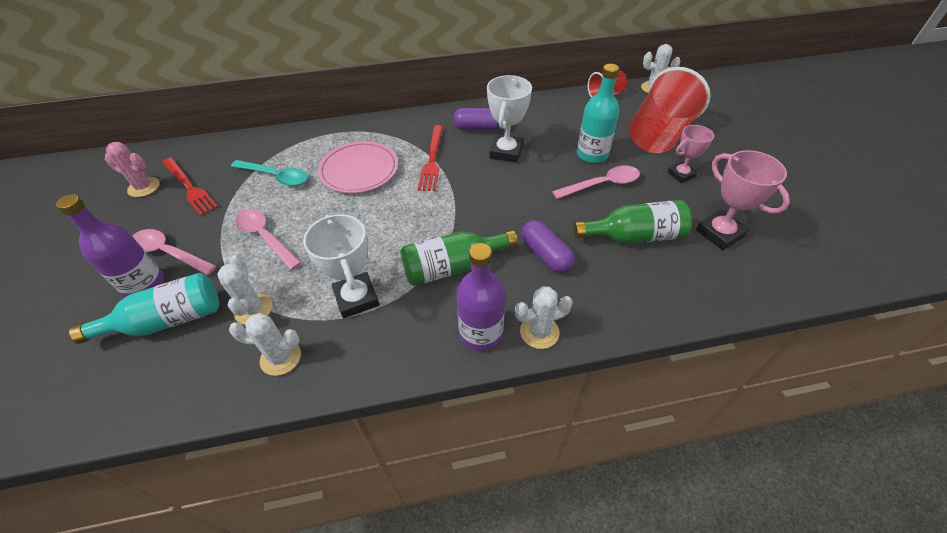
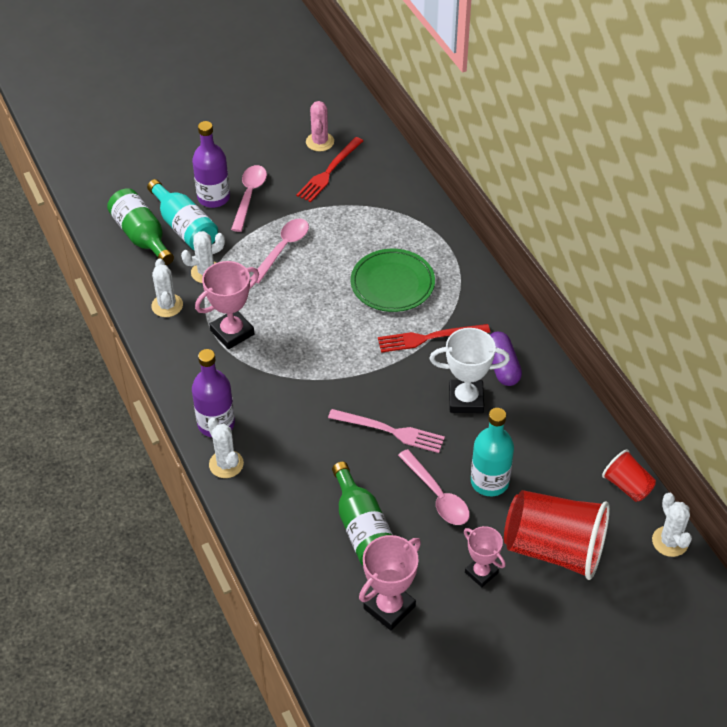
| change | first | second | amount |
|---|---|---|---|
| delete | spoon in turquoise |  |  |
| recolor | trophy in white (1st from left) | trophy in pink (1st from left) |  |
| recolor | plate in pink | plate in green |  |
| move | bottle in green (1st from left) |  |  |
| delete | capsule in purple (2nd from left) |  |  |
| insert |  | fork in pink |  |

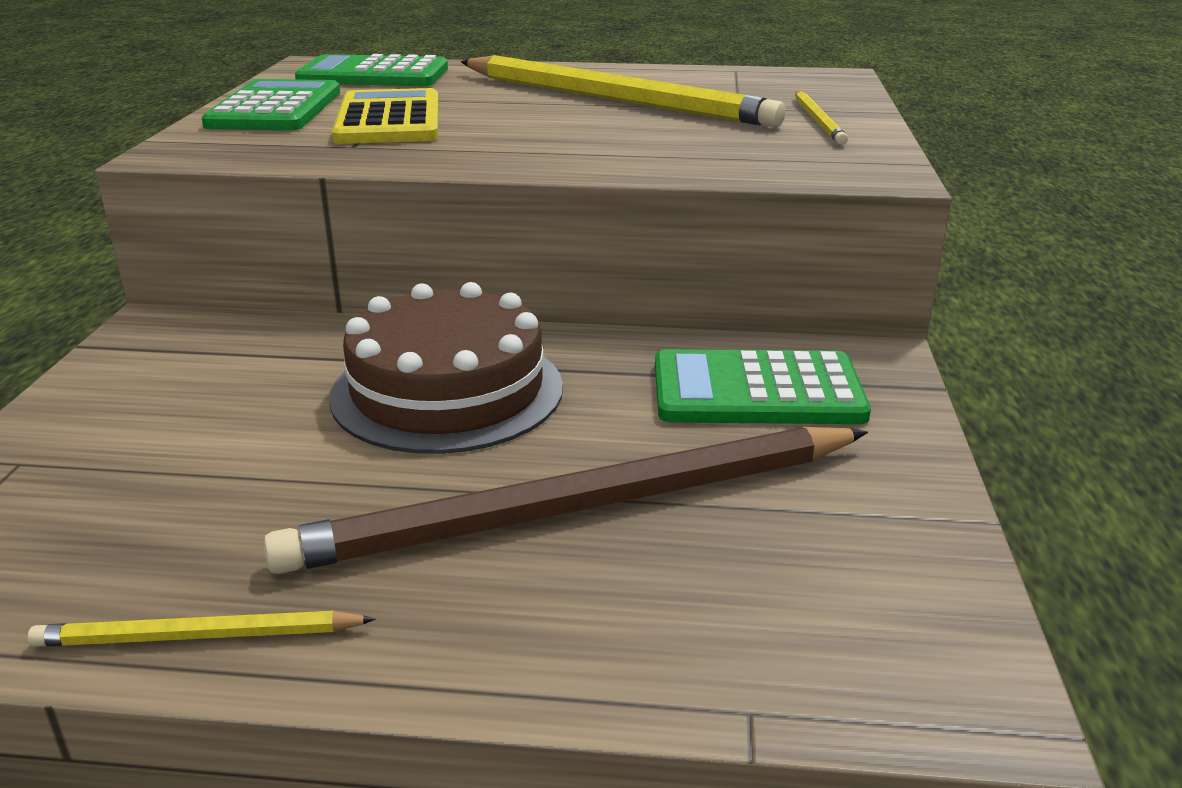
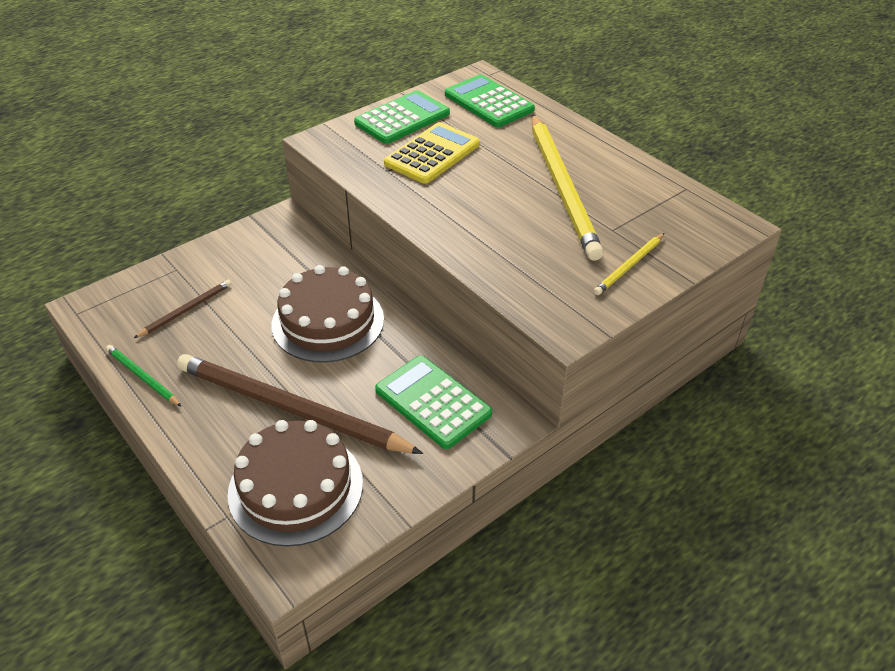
| change | first | second | amount |
|---|---|---|---|
| recolor | pencil in yellow (1st from left) | pencil in green |  |
| insert |  | pencil in brown (1st from left) |  |
| insert |  | cake in brown (1st from left) |  |

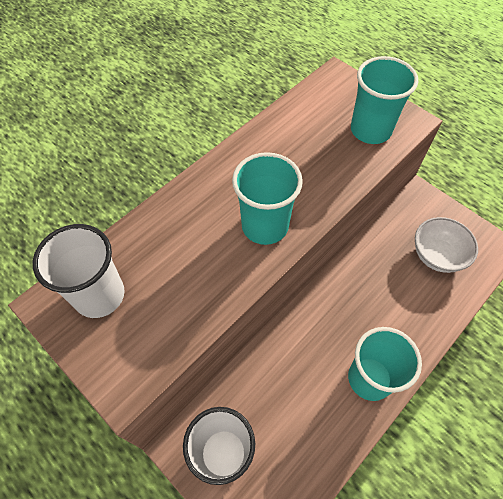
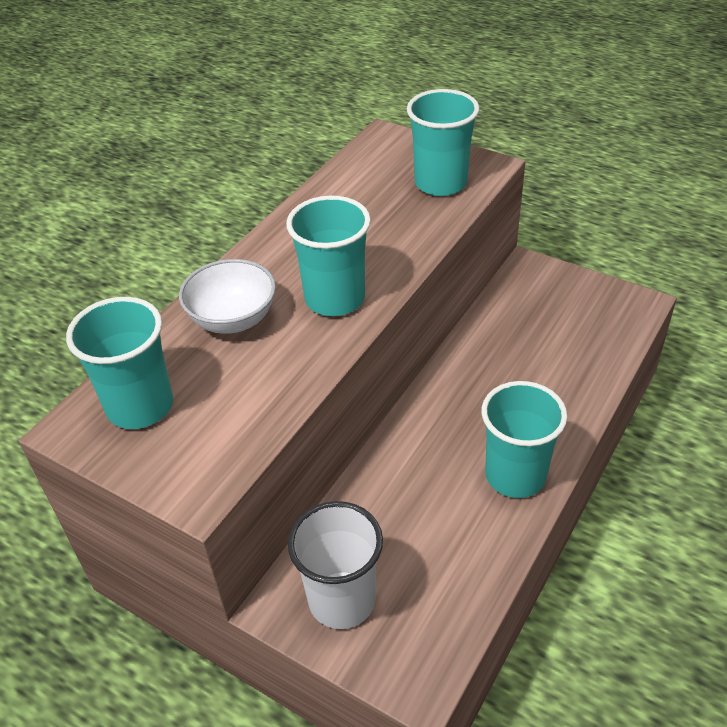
| change | first | second | amount |
|---|---|---|---|
| recolor | cup in white (1st from left) | cup in turquoise (1st from left) |  |
| move | bowl in white |  |  |

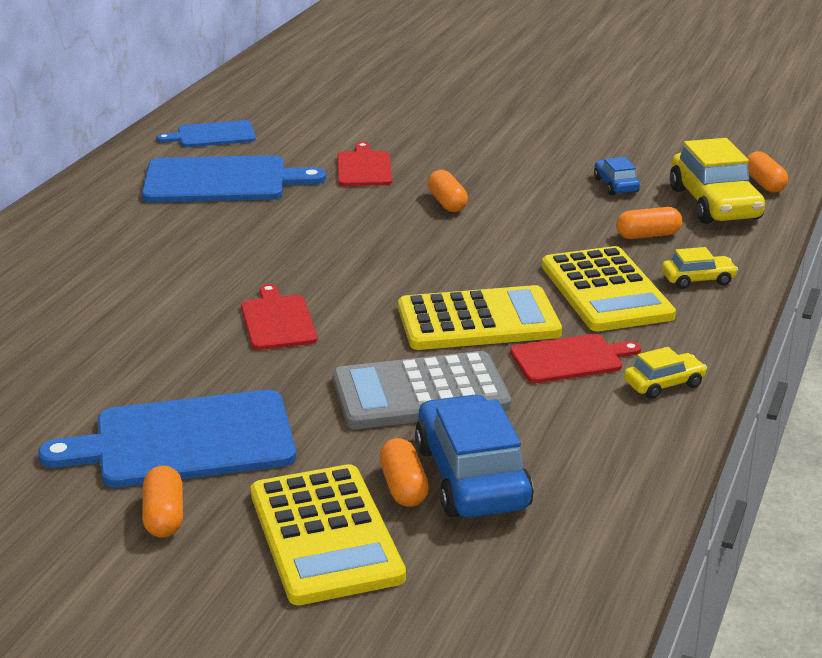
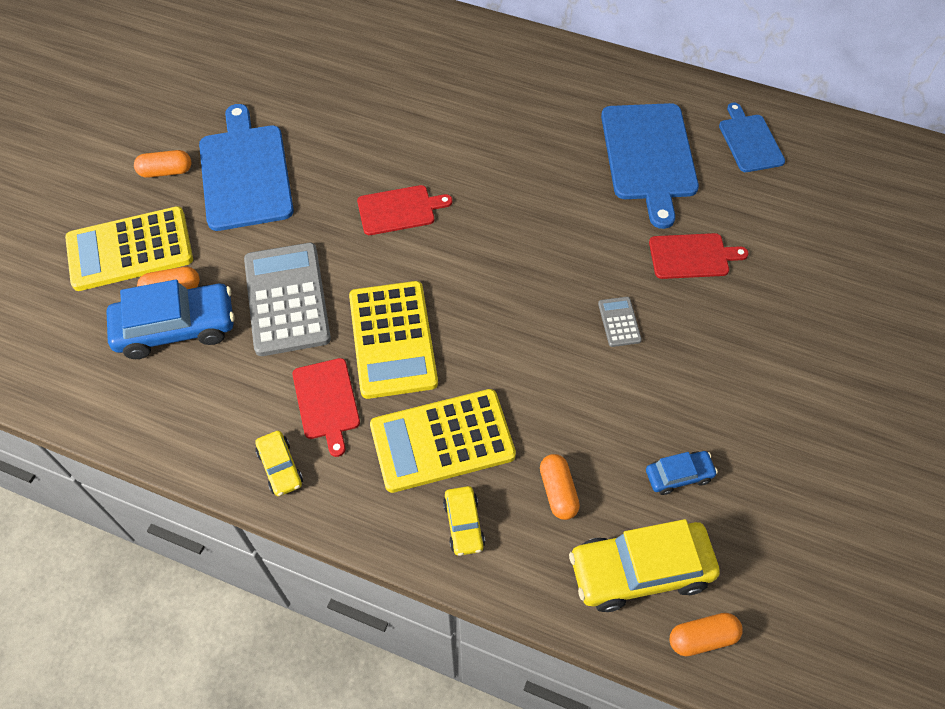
| change | first | second | amount |
|---|---|---|---|
| replace | capsule in orange (3rd from left) | calculator in grey (2nd from left) |  |

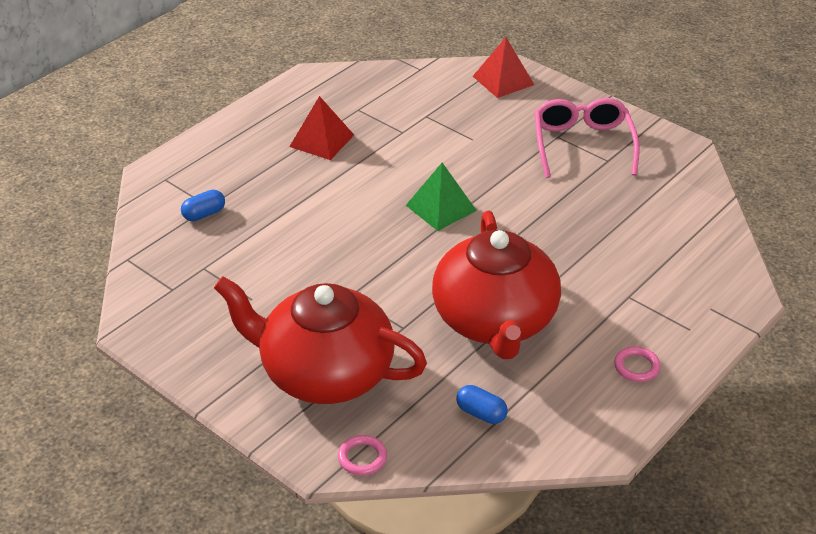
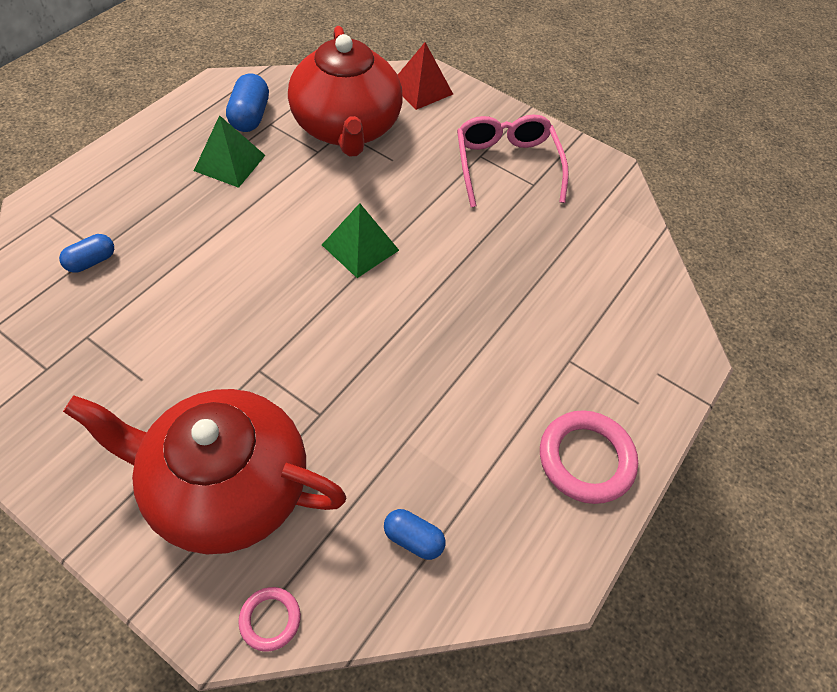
| change | first | second | amount |
|---|---|---|---|
| recolor | pyramid in red (1st from left) | pyramid in green (1st from left) |  |
| move | teapot in red (2nd from left) |  |  |
| resize | ring in pink (2nd from left) |  | x1.88 |
| insert |  | capsule in blue (2nd from left) |  |

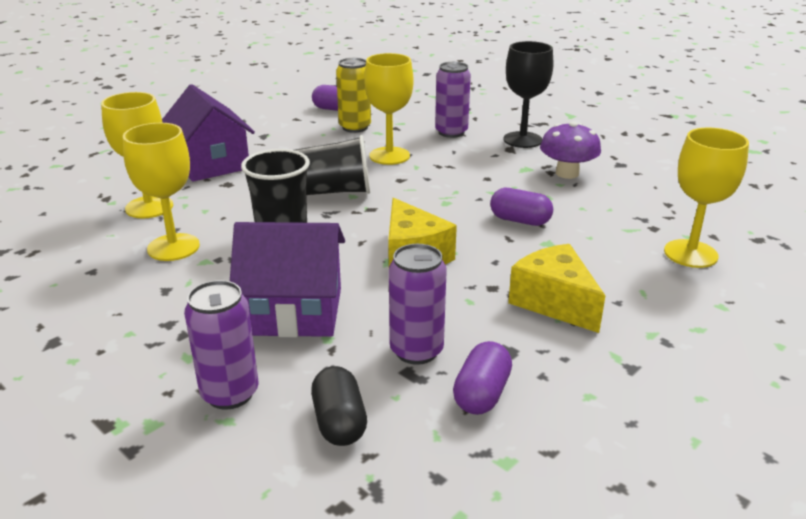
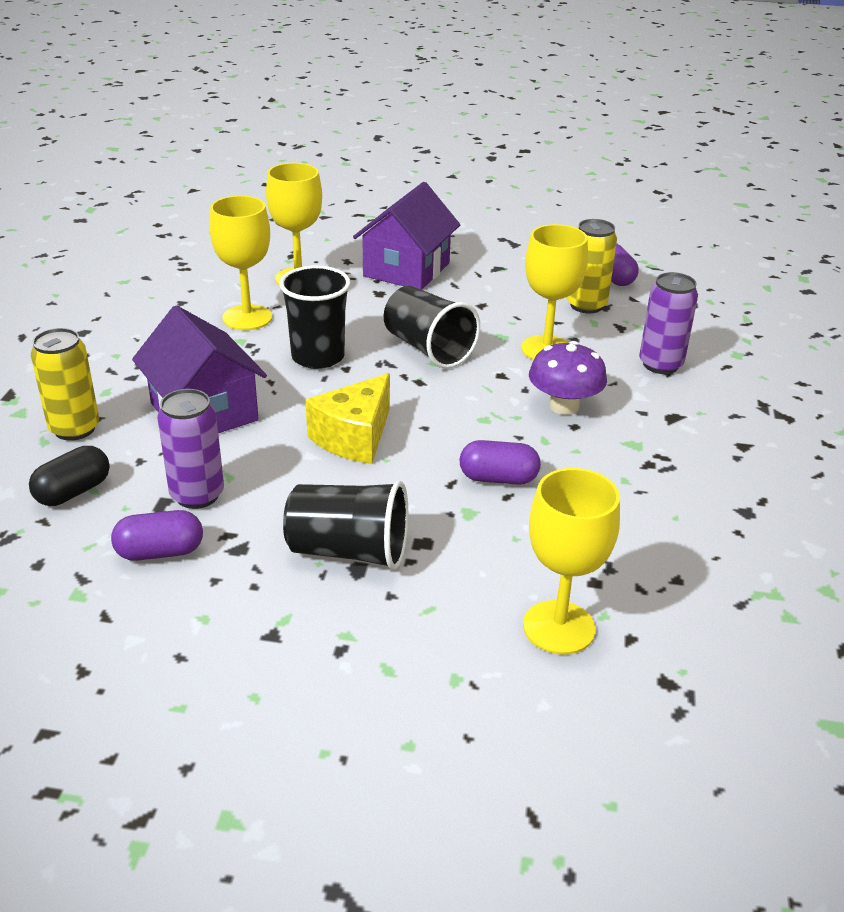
| change | first | second | amount |
|---|---|---|---|
| recolor | can in purple (1st from left) | can in yellow (1st from left) |  |
| rotate | capsule in purple (3rd from left in the first image) | capsule in purple (2nd from left) | 75 degrees counterclockwise |
| delete | goblet in black |  |  |
| replace | cheese in yellow (2nd from left) | cup in black (2nd from left) |  |
| move | mushroom in purple |  |  |

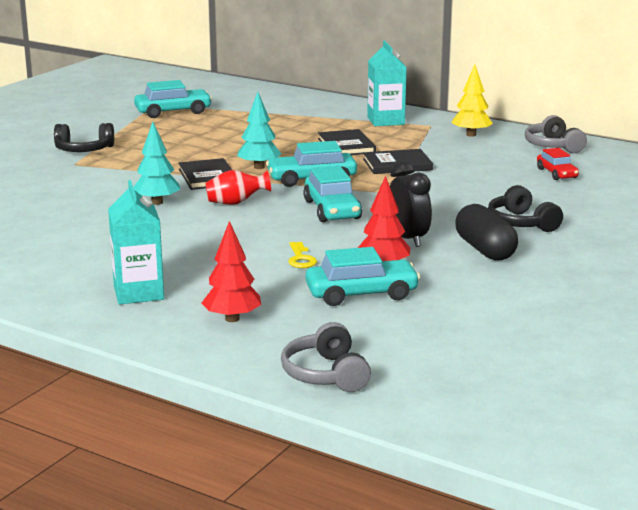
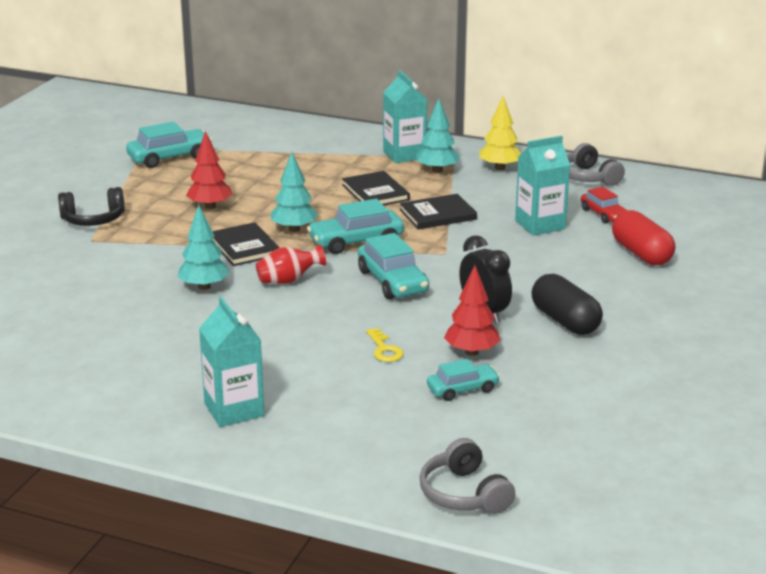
| change | first | second | amount |
|---|---|---|---|
| move | tree in red (1st from left) |  |  |
| resize | car in turquoise (4th from left) |  | x0.63 |
| delete | headphones in black (2nd from left) |  |  |
| insert |  | tree in turquoise (3rd from left) |  |
| insert |  | carton in turquoise (3rd from left) |  |
| insert |  | capsule in red |  |

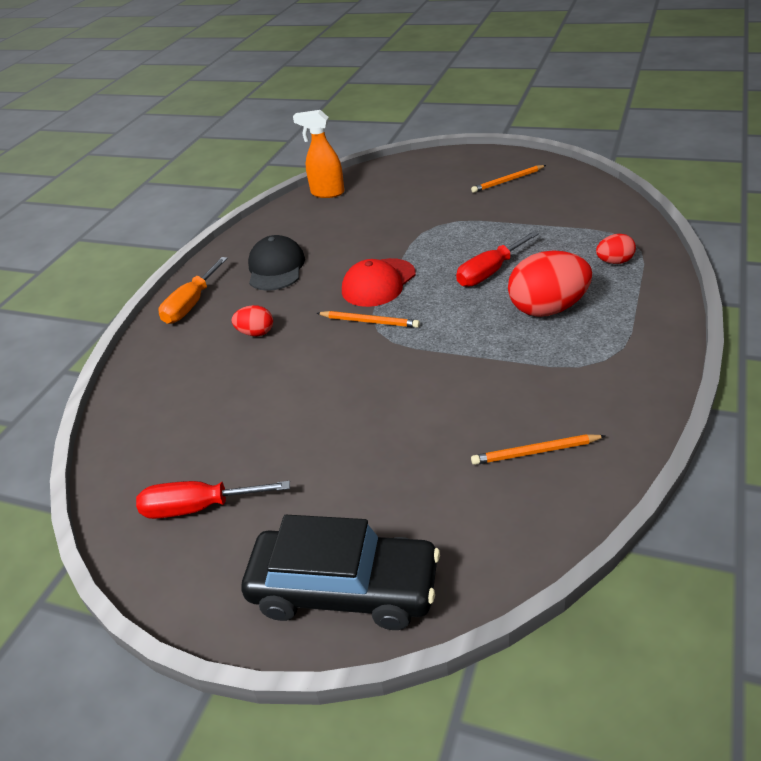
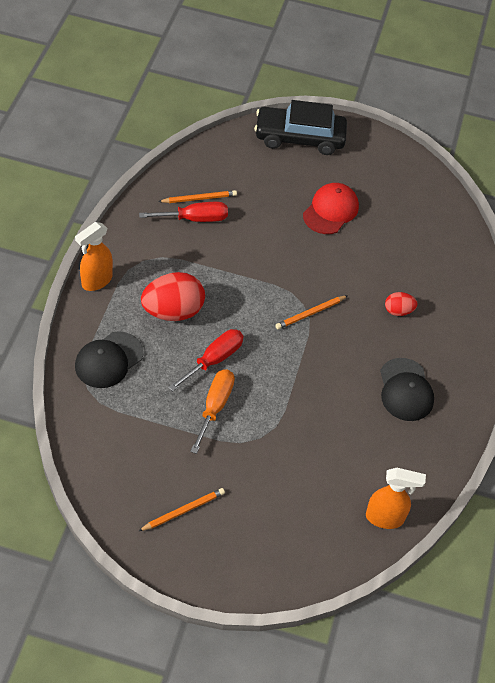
| change | first | second | amount |
|---|---|---|---|
| move | screwdriver in red (1st from left) |  |  |
| move | screwdriver in orange |  |  |
| rotate | pencil in orange (1st from left in the first image) | pencil in orange (3rd from left) | 45 degrees counterclockwise |
| move | cap in red |  |  |
| replace | egg in red (3rd from left) | cap in black (1st from left) |  |
| insert |  | spray bottle in orange (1st from left) |  |

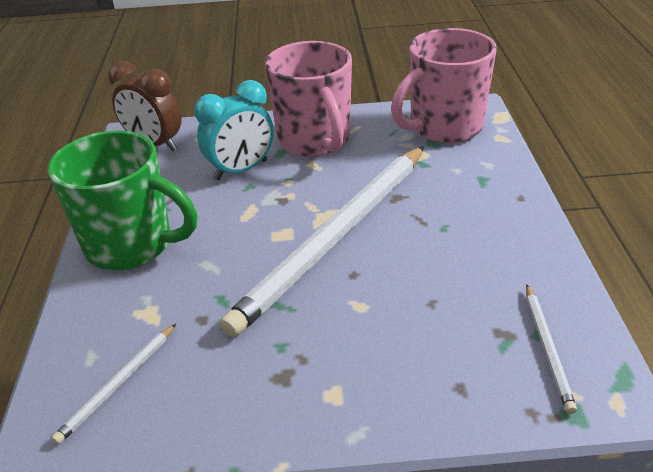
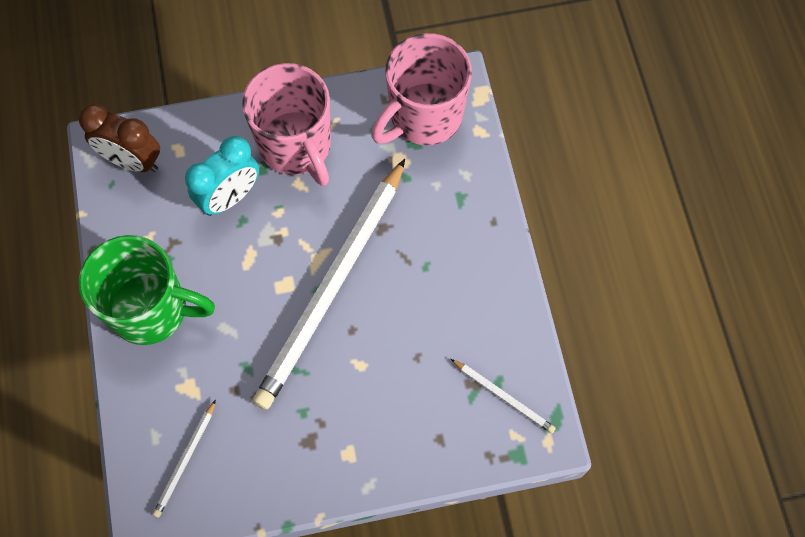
| change | first | second | amount |
|---|---|---|---|
| rotate | pencil in white (3rd from left) |  | 45 degrees counterclockwise |

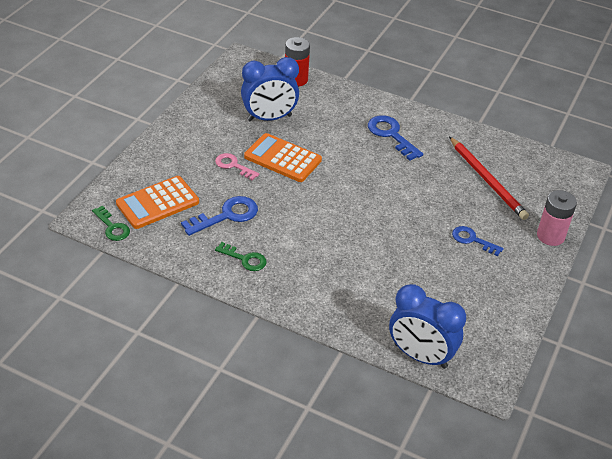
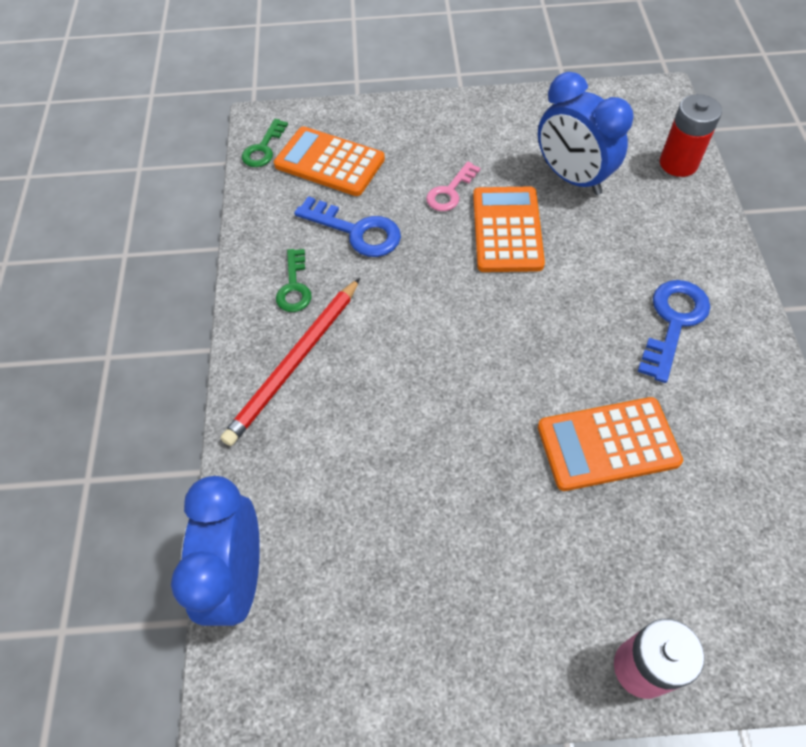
| change | first | second | amount |
|---|---|---|---|
| rotate | key in pink |  | 150 degrees counterclockwise |
| move | pencil in red |  |  |
| delete | key in blue (3rd from left) |  |  |
| insert |  | calculator in orange (3rd from left) |  |

